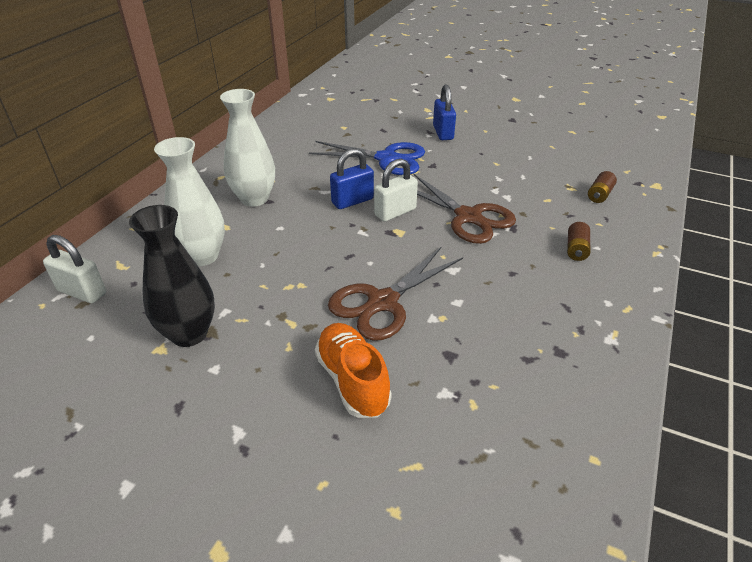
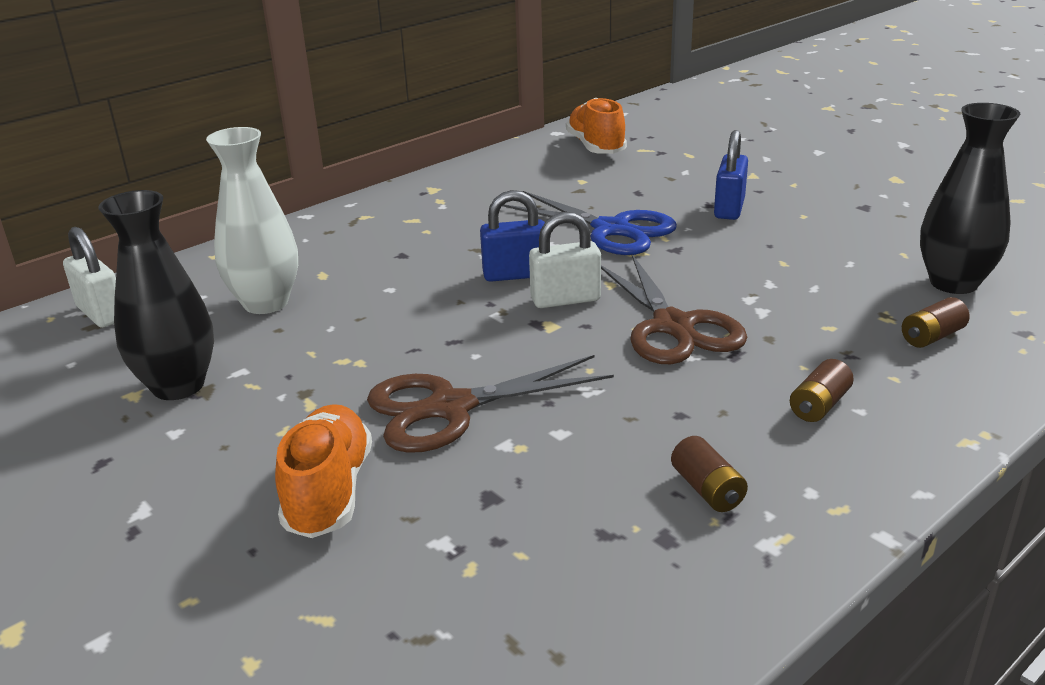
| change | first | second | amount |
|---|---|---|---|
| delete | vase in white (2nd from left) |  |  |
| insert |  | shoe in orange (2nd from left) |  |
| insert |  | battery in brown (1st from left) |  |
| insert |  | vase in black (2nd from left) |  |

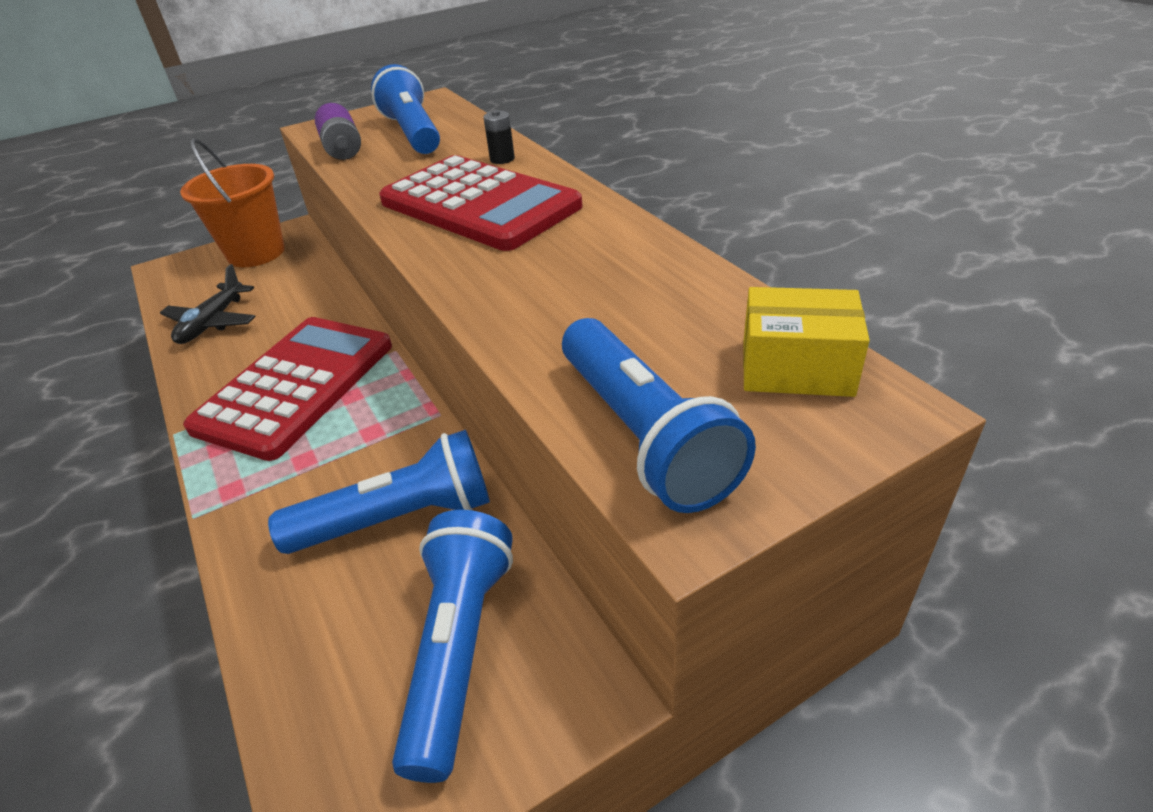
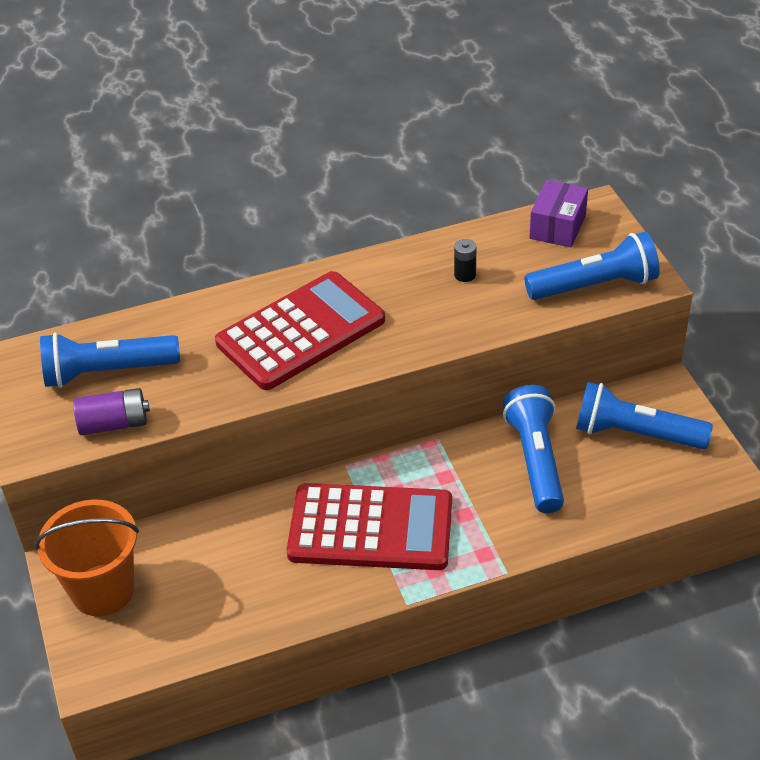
| change | first | second | amount |
|---|---|---|---|
| delete | plane in black |  |  |
| rotate | calculator in red (1st from left in the first image) | calculator in red (2nd from left) | 150 degrees clockwise |
| move | battery in black |  |  |
| recolor | box in yellow | box in purple |  |

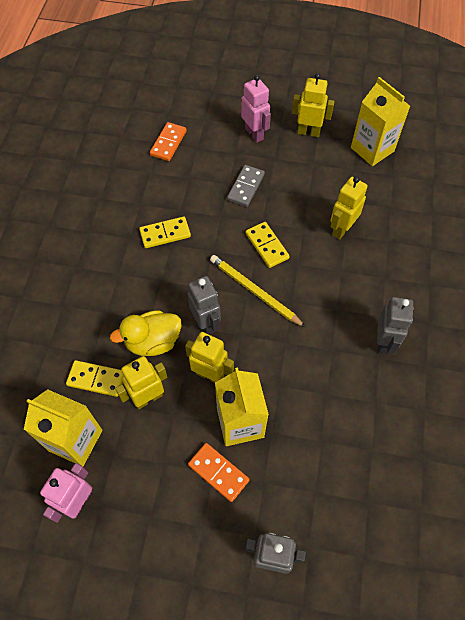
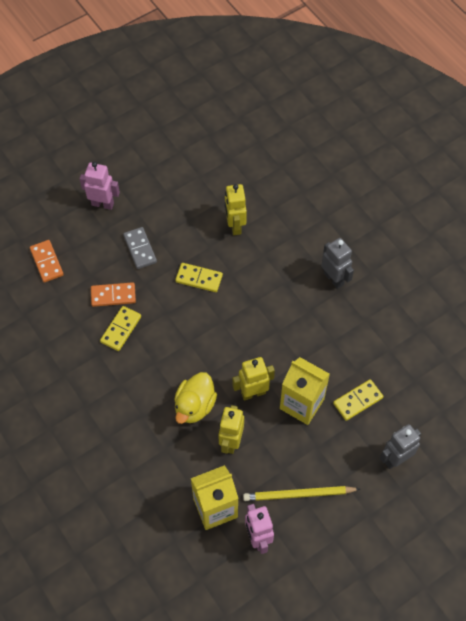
| change | first | second | amount |
|---|---|---|---|
| move | domino in yellow (1st from left in the first image) | domino in yellow (3rd from left) |  |
| delete | robot in grey (1st from left) |  |  |
| move | domino in orange (2nd from left) |  |  |
| move | pencil in yellow |  |  |
| delete | robot in yellow (3rd from left) |  |  |
| delete | carton in yellow (3rd from left) |  |  |

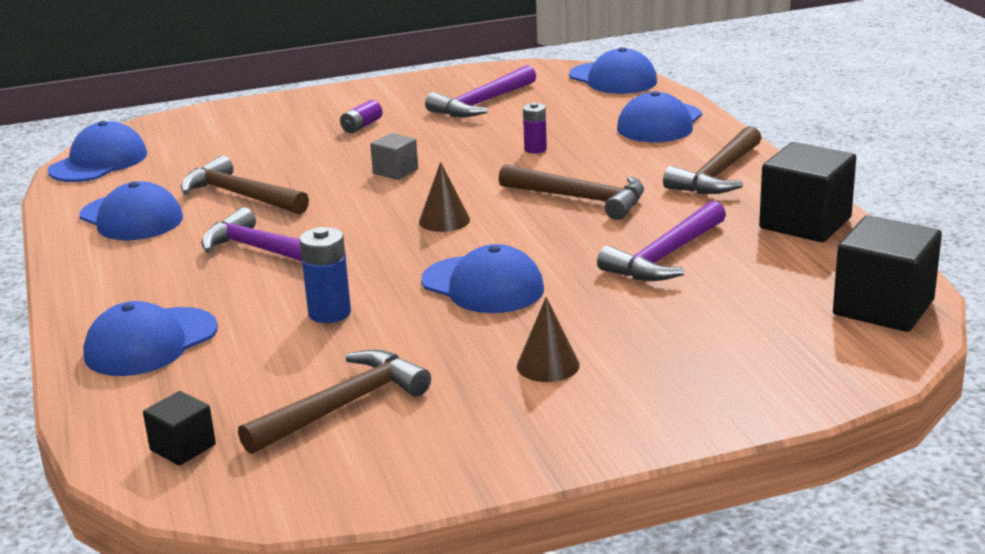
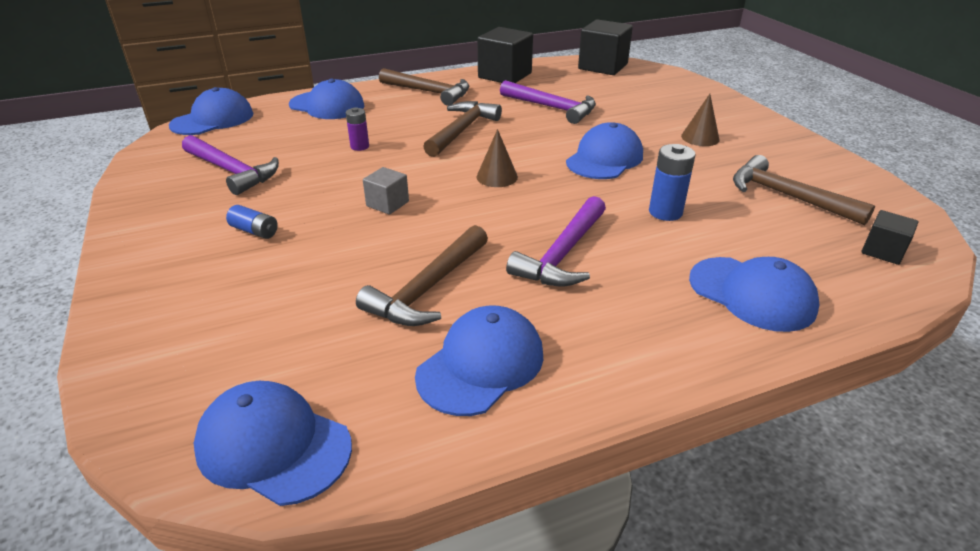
| change | first | second | amount |
|---|---|---|---|
| recolor | battery in purple (1st from left) | battery in blue (1st from left) |  |

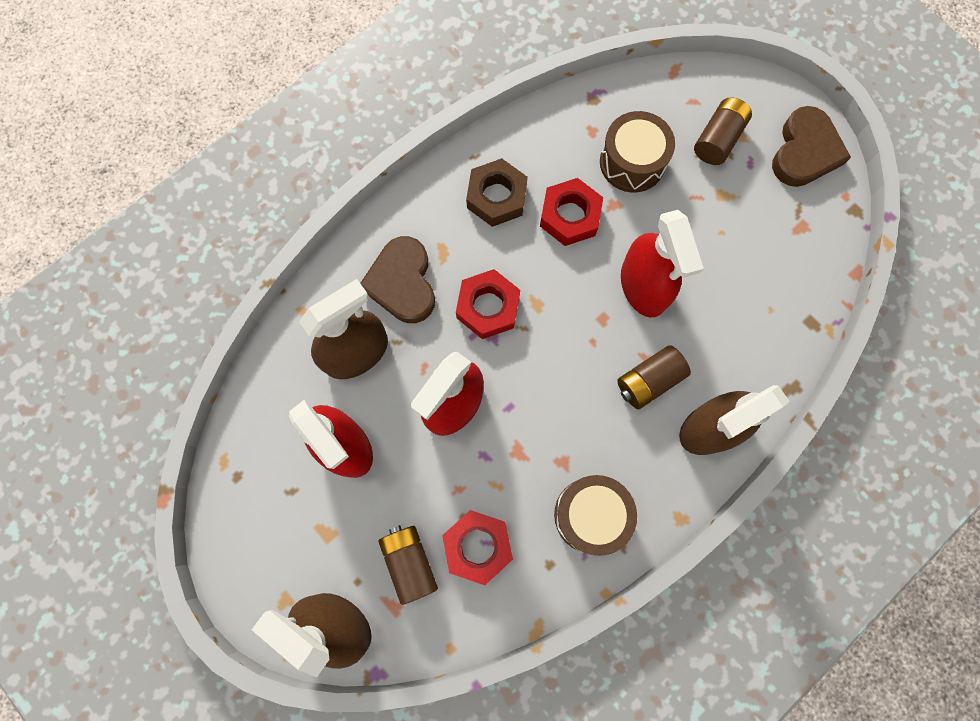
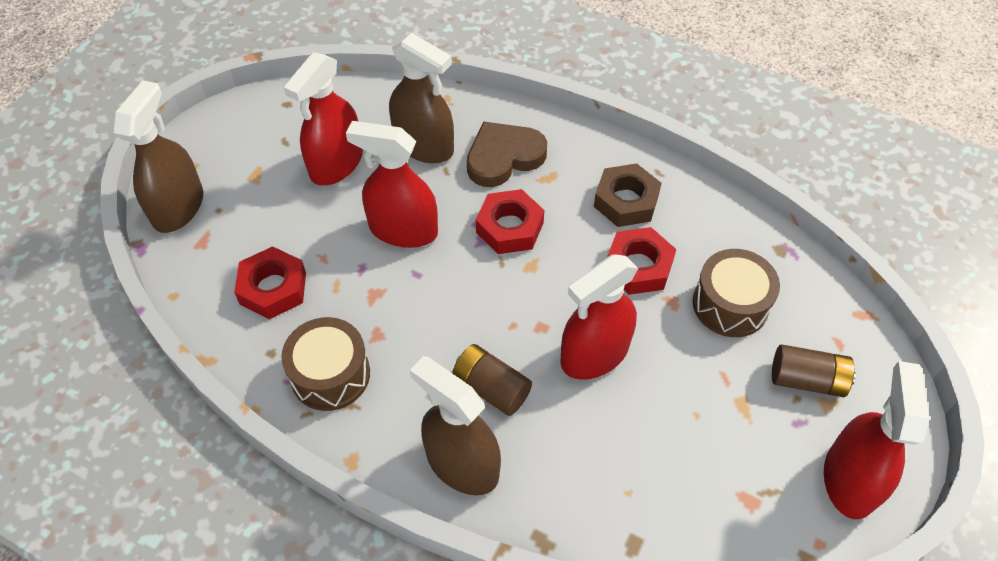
| change | first | second | amount |
|---|---|---|---|
| delete | battery in brown (1st from left) |  |  |
| replace | heart in brown (2nd from left) | spray bottle in red (4th from left) |  |

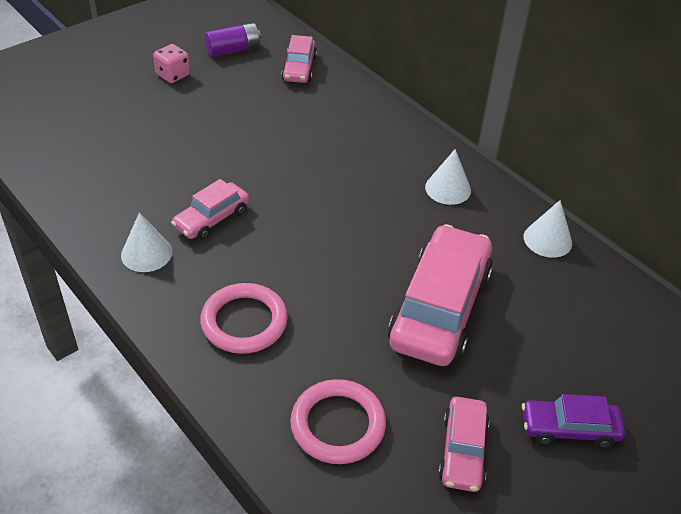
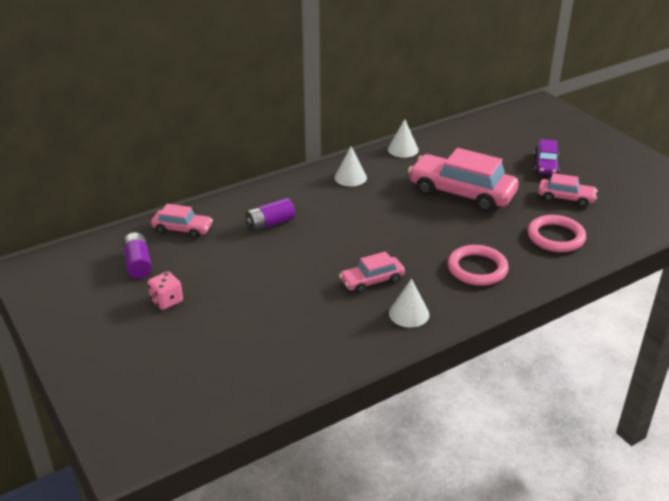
| change | first | second | amount |
|---|---|---|---|
| rotate | car in pink (1st from left in the first image) | car in pink (2nd from left) | 105 degrees clockwise |
| insert |  | battery in purple (2nd from left) |  |

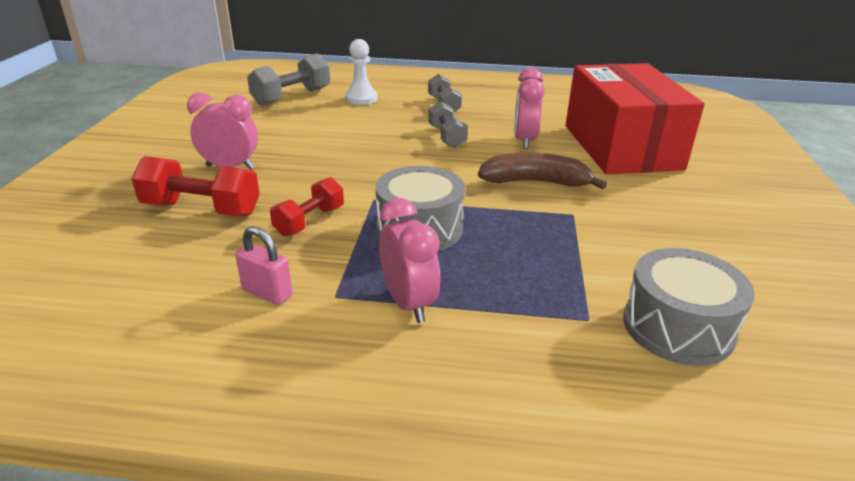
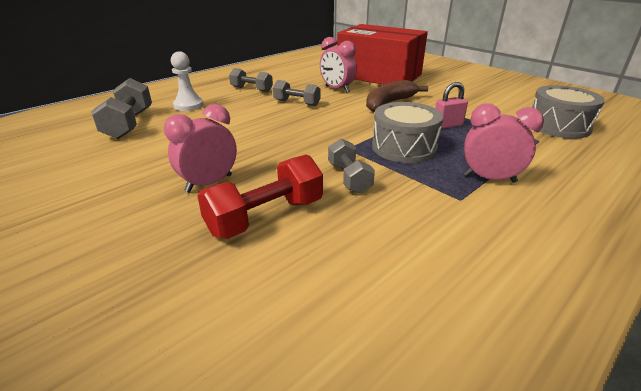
| change | first | second | amount |
|---|---|---|---|
| move | padlock in pink |  |  |
| recolor | dumbbell in red (2nd from left) | dumbbell in grey (4th from left) |  |

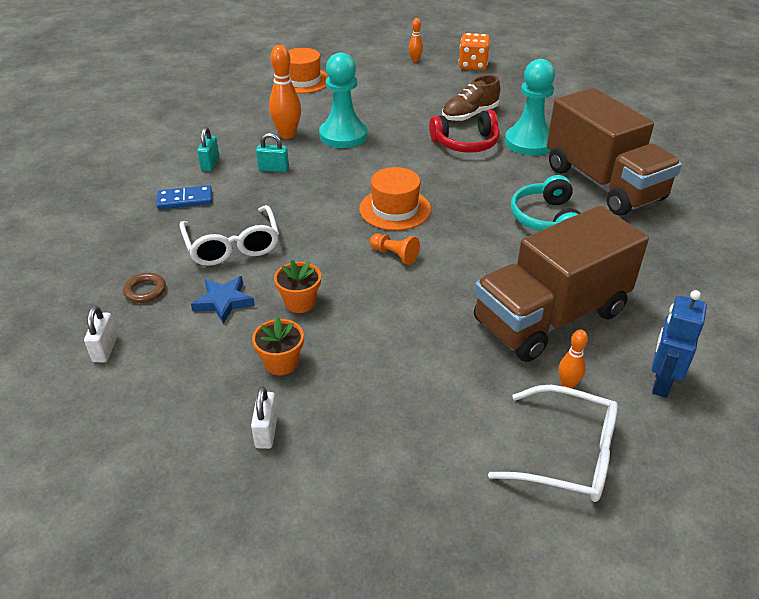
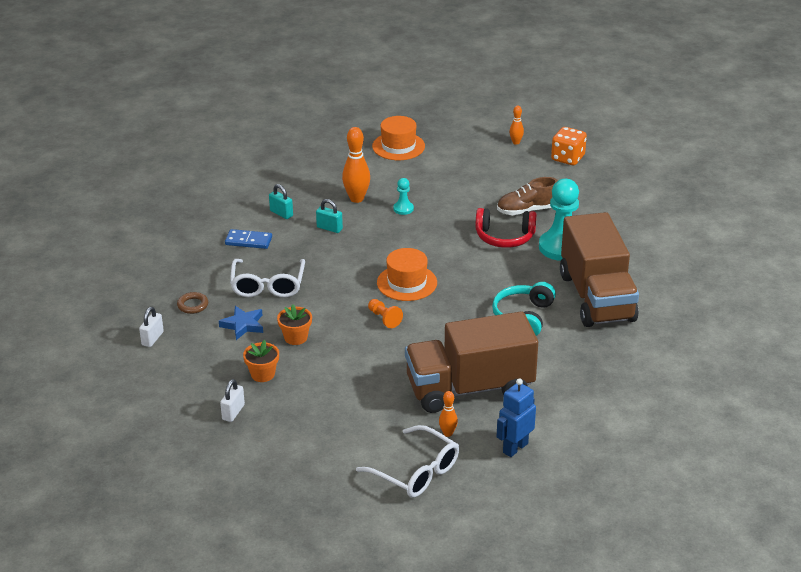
| change | first | second | amount |
|---|---|---|---|
| rotate | padlock in turquoise (1st from left) |  | 75 degrees counterclockwise |
| resize | pawn in turquoise (1st from left) |  | x0.47 |

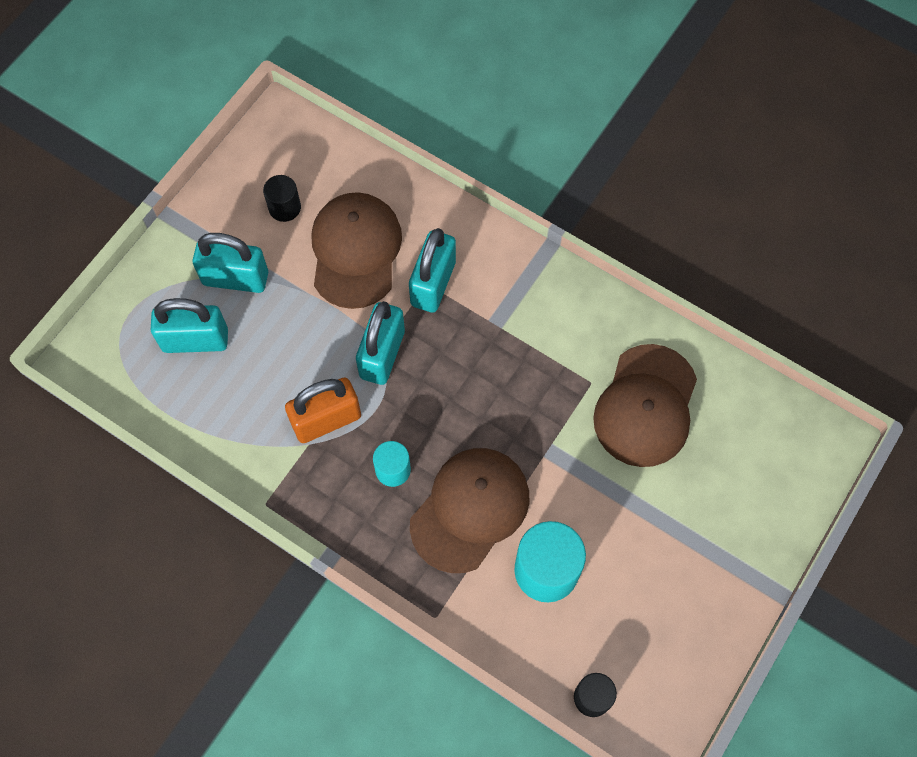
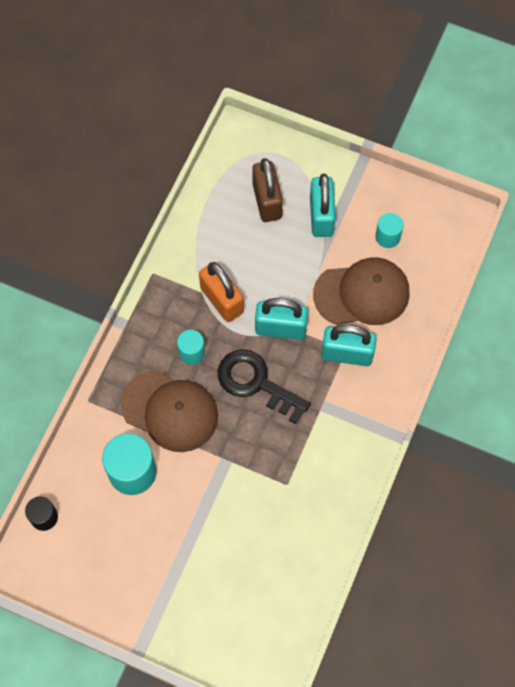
| change | first | second | amount |
|---|---|---|---|
| recolor | padlock in turquoise (1st from left) | padlock in brown |  |
| recolor | cylinder in black (1st from left) | cylinder in turquoise (3rd from left) |  |
| delete | cap in brown (3rd from left) |  |  |
| insert |  | key in black |  |

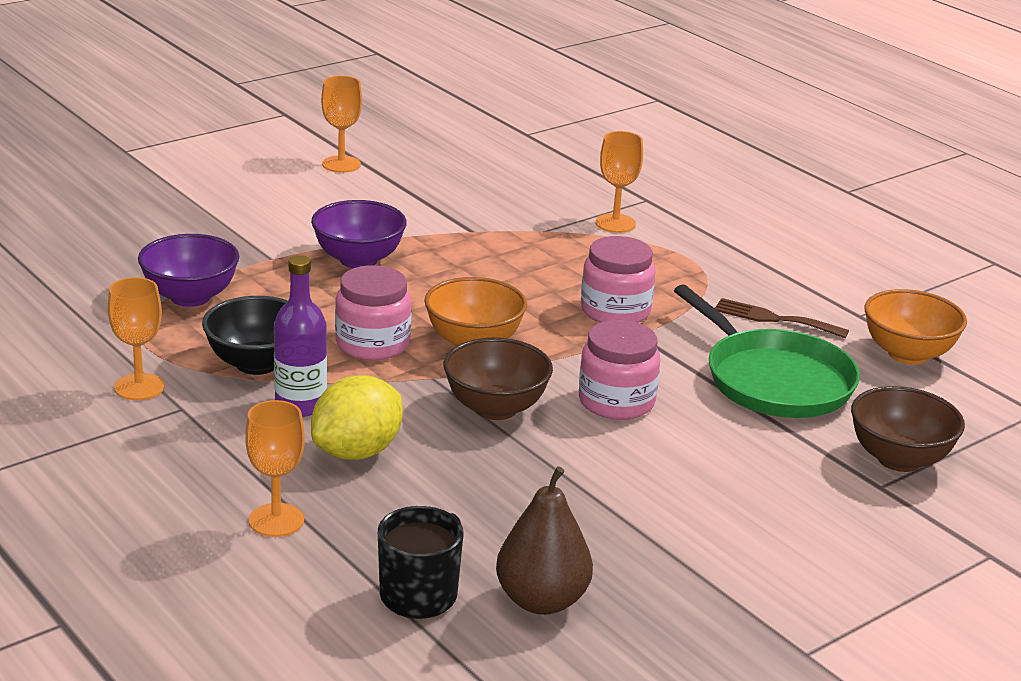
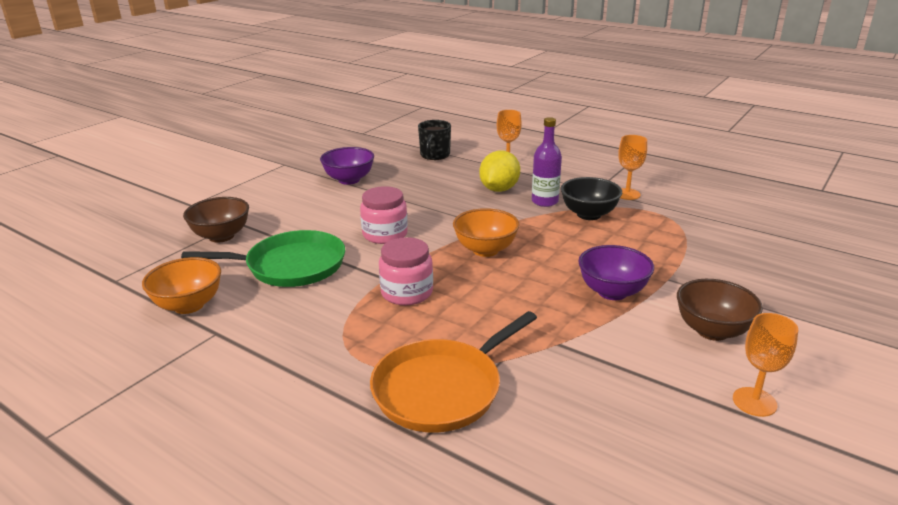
| change | first | second | amount |
|---|---|---|---|
| move | bowl in purple (1st from left) |  |  |
| delete | jar in pink (1st from left) |  |  |
| move | bowl in brown (1st from left in the first image) | bowl in brown (2nd from left) |  |
| delete | pear in brown |  |  |
| replace | goblet in orange (4th from left) | pan in orange |  |
| rotate | pan in green |  | 135 degrees clockwise |
| delete | fork in brown |  |  |

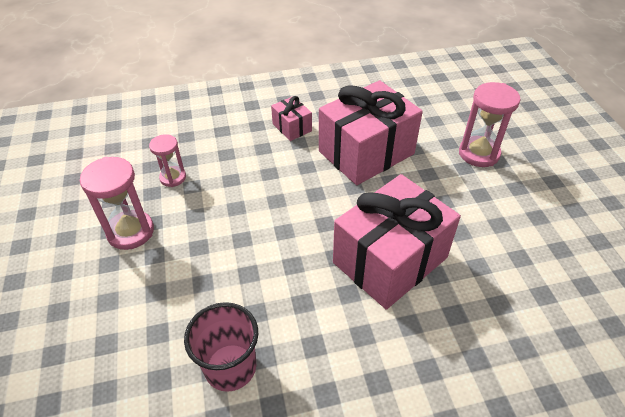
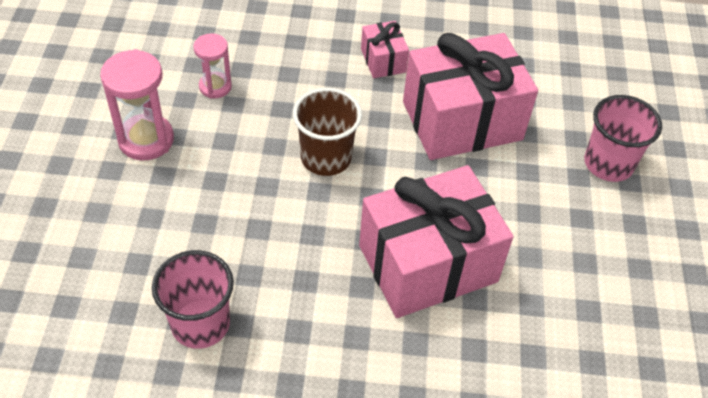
| change | first | second | amount |
|---|---|---|---|
| replace | hourglass in pink (3rd from left) | cup in pink (2nd from left) |  |
| insert |  | cup in brown |  |

